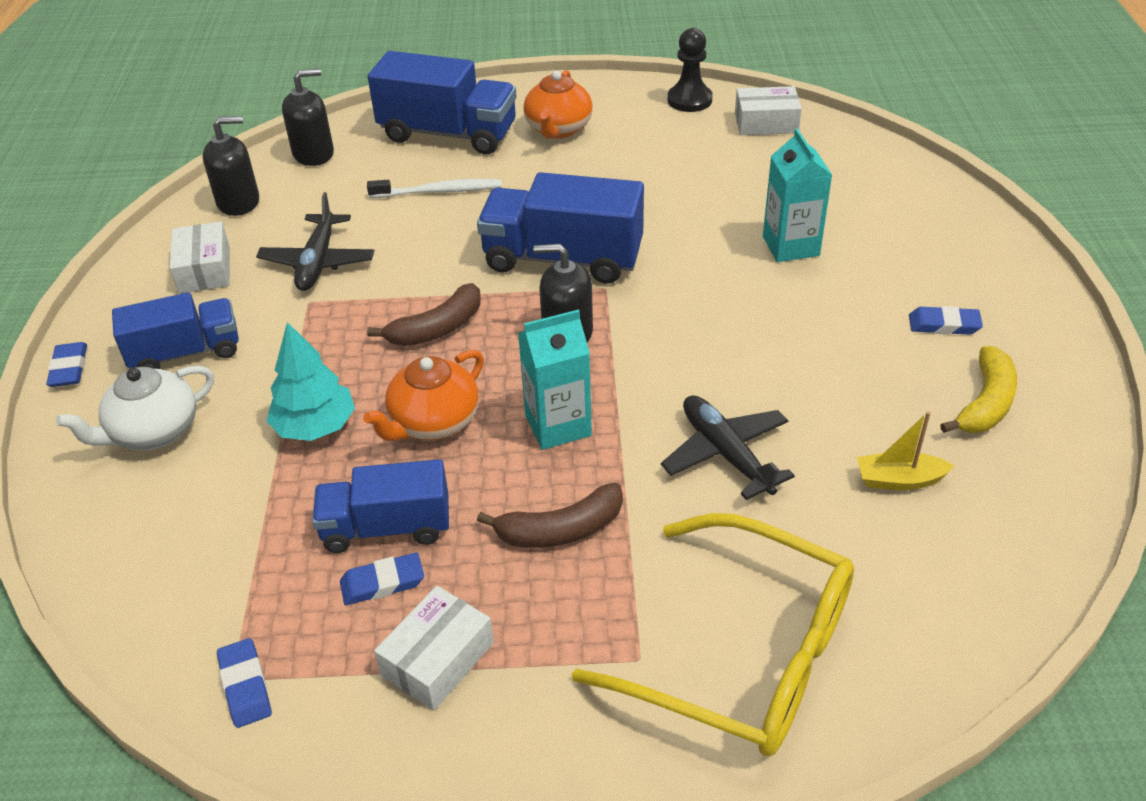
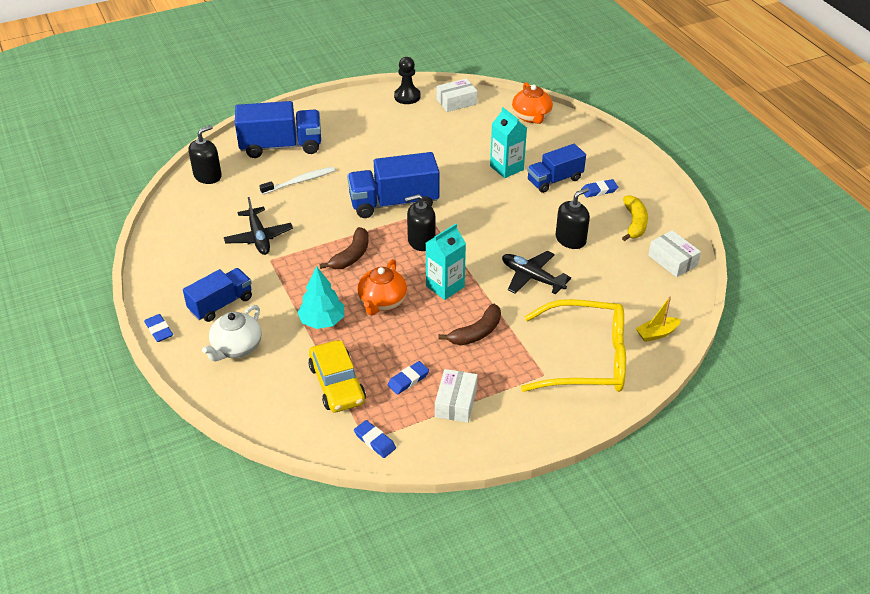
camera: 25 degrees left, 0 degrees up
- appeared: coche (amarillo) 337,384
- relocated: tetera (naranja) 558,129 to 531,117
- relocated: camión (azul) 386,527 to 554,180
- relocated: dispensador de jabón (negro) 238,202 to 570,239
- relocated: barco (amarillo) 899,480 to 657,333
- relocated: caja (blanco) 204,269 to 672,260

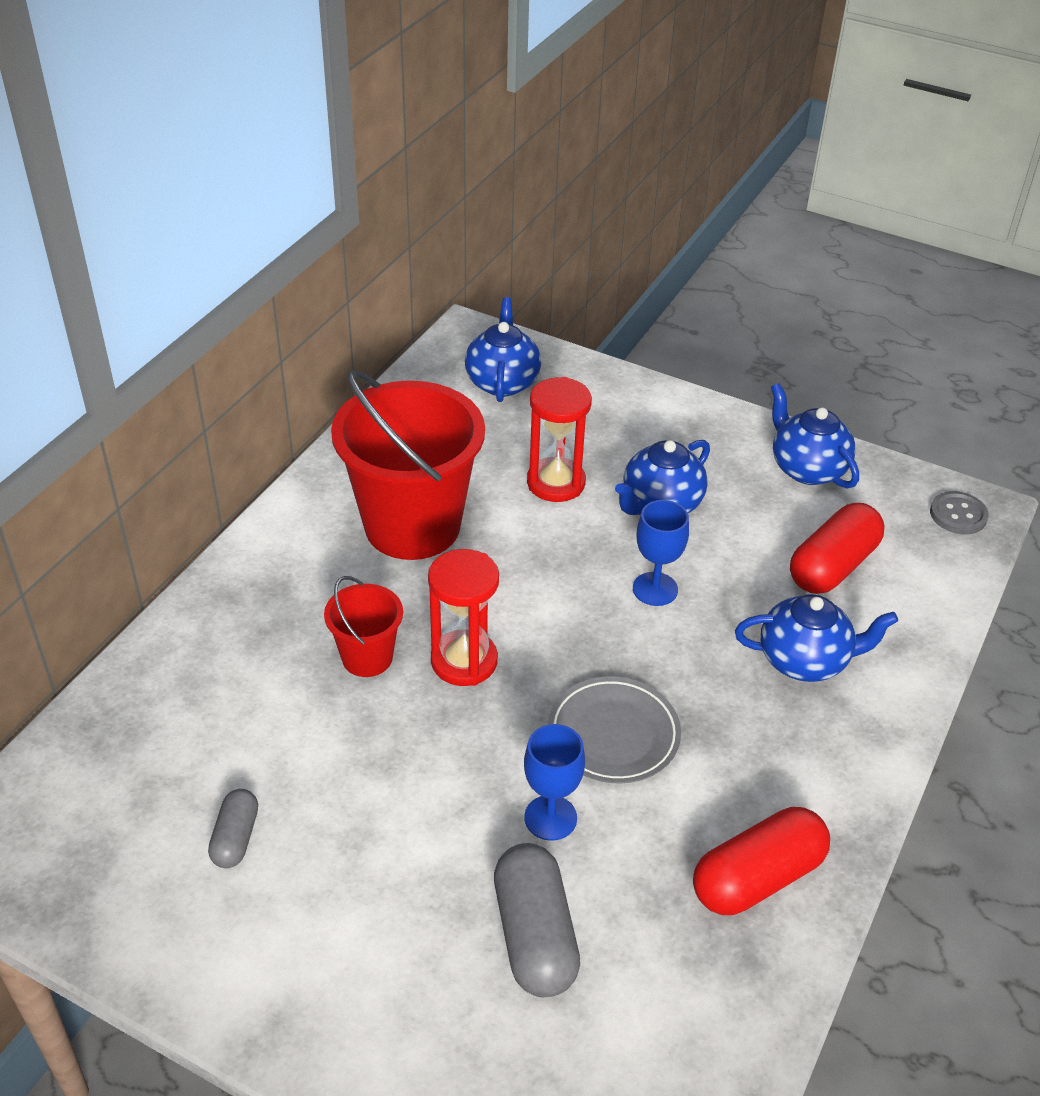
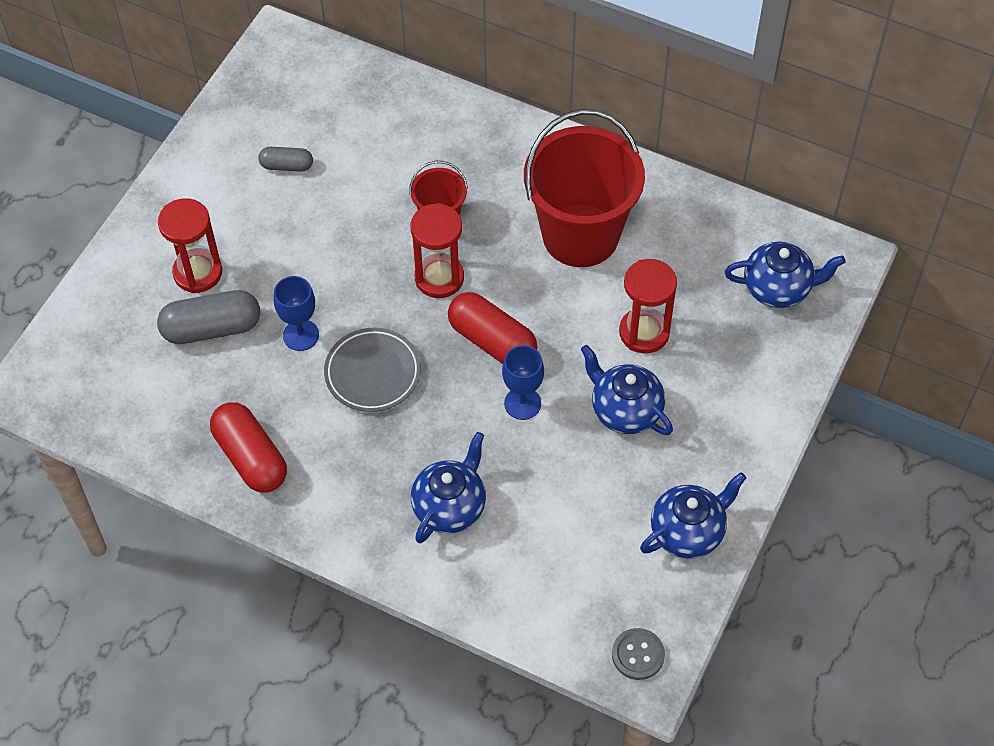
camera: 90 degrees right, 15 degrees up
- appeared: reloj de arena (rojo) 198,272
- spun: tetera (azul) 805,661 = 450,506 150 degrees counterclockwise
- relocated: cápsula (rojo) 832,566 to 492,341

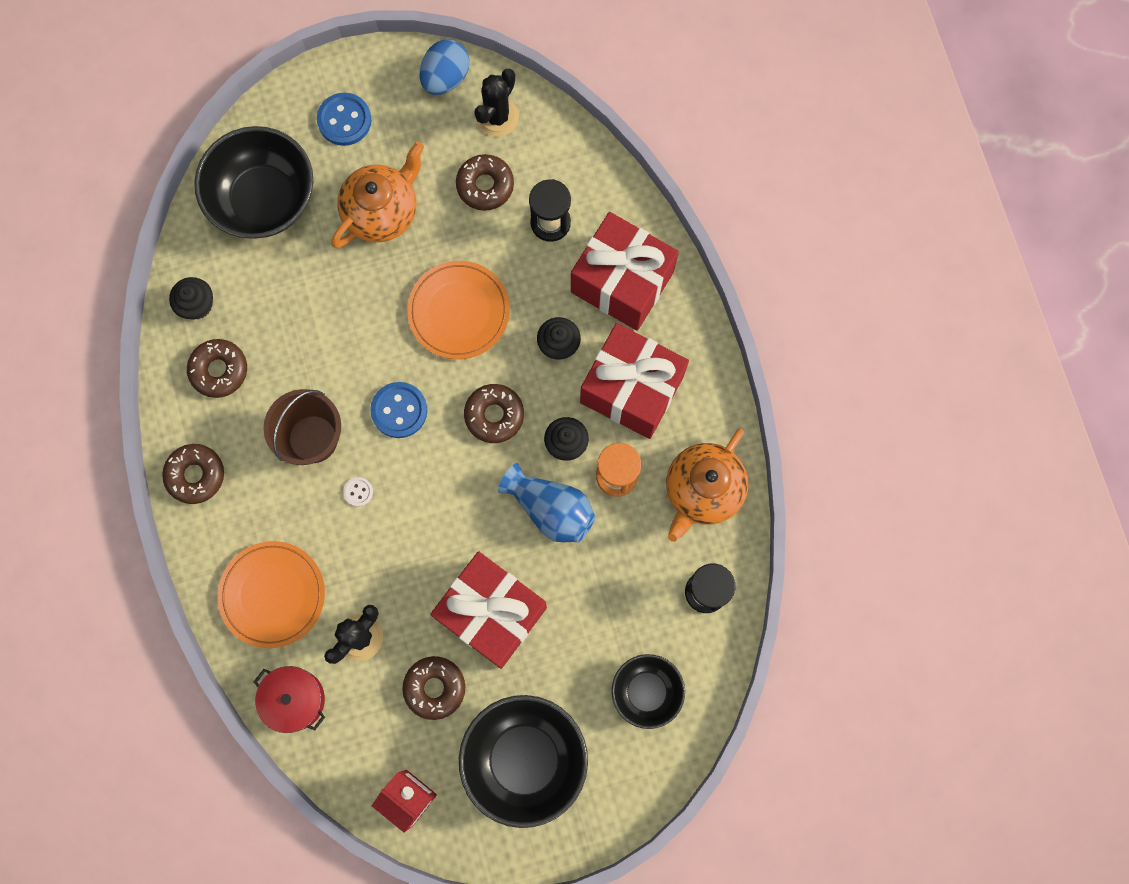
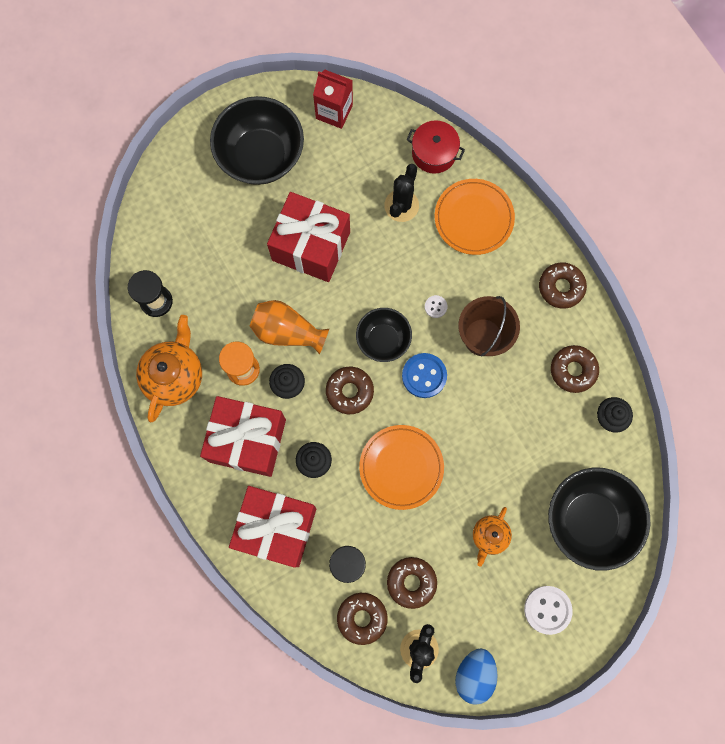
camera: 165 degrees right, 0 degrees up
- colour: florero (azul) 550,509 to florero (naranja) 287,331
- relocated: rosquilla (marrón) 434,688 to 362,618
- relocated: cuenco (negro) 646,692 to 383,340
- size: tetera (naranja) 382,211 = 489,536 x0.58
- colour: botón (azul) 344,120 to botón (blanco) 547,609

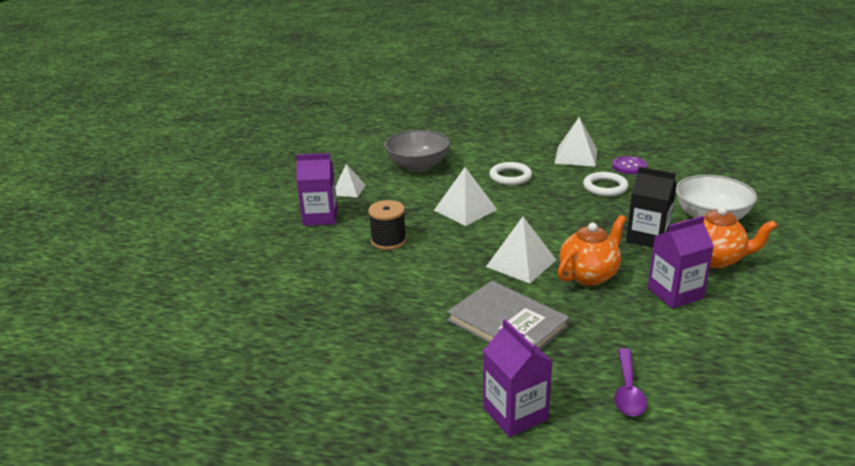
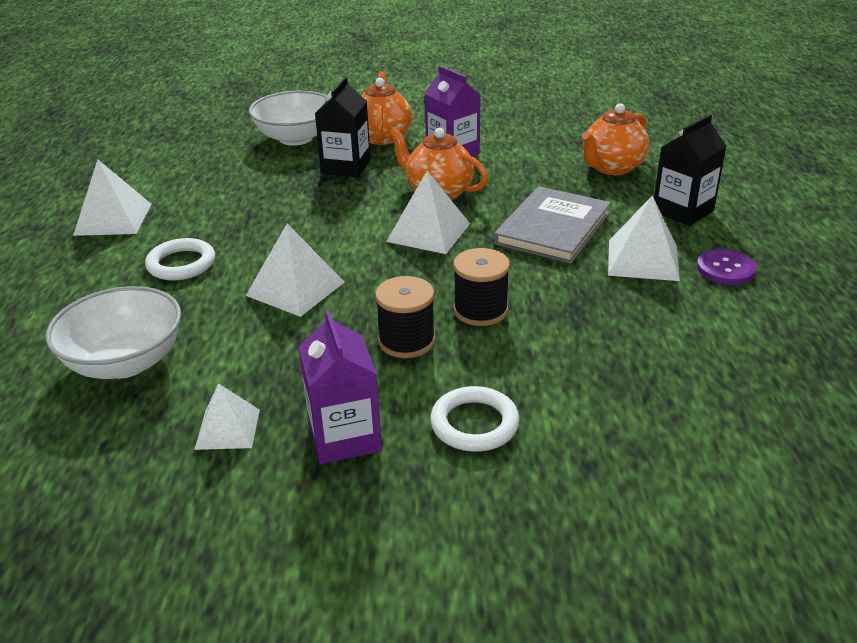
camera: 105 degrees left, 5 degrees up
- colour: cuenco (gris) 418,166 to cuenco (blanco) 125,362
- relocated: anillo (blanco) 605,187 to 474,424
- appeared: carrete (negro) 480,310
- exchanged: cuchara (morado) 628,390 to tetera (naranja) 612,168
- appeared: pirámide (blanco) 643,260
- colour: cartón de leche (morado) 515,413 to cartón de leche (negro) 682,211
- relocated: botón (morado) 629,166 to 725,269

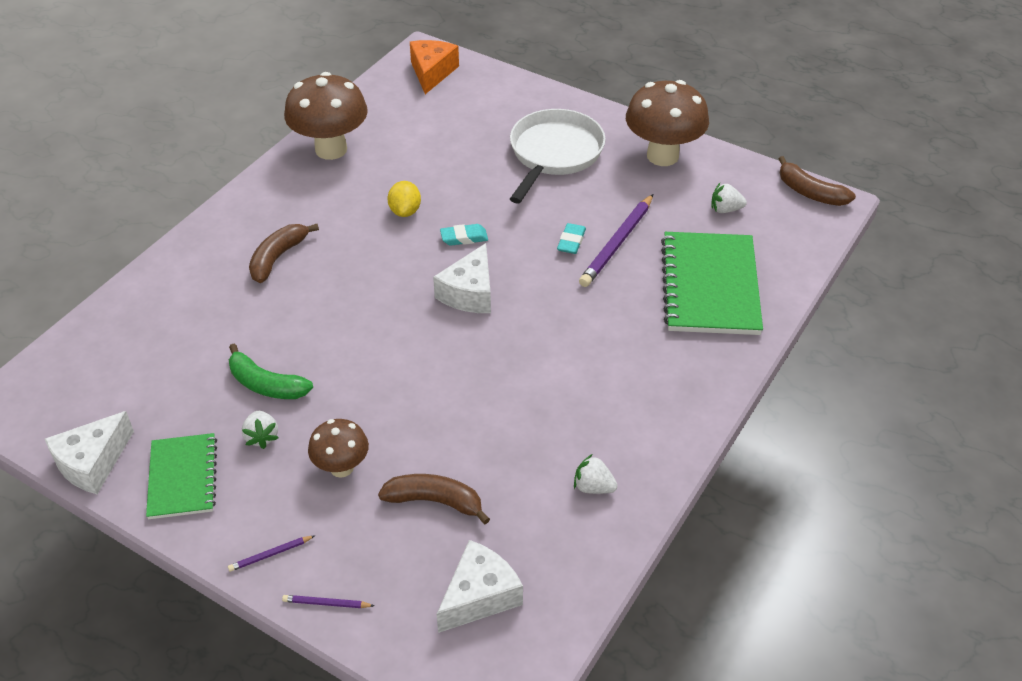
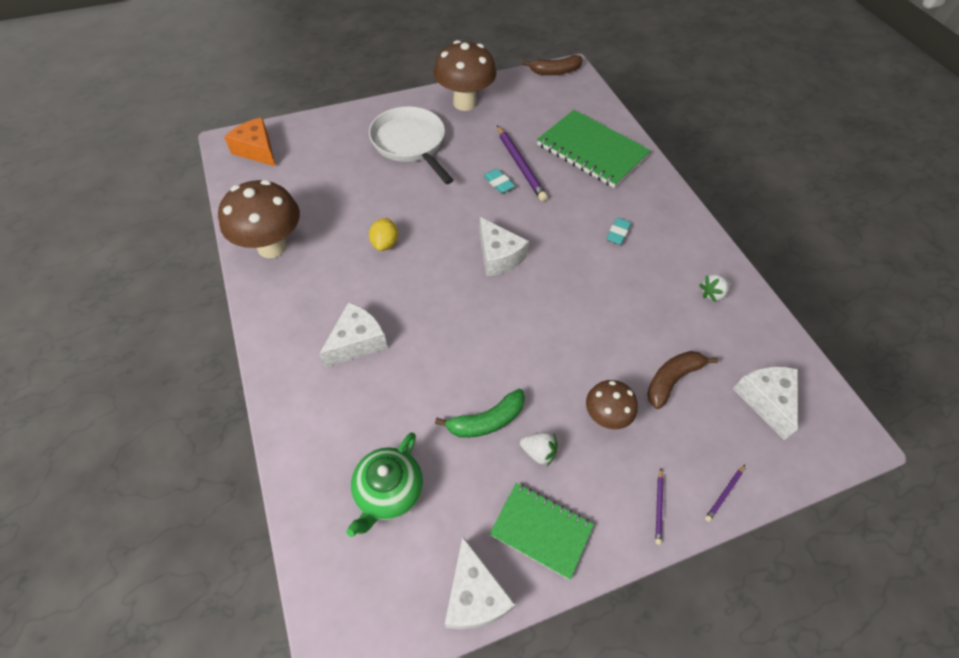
camera: 55 degrees left, 10 degrees up
- exchanged: plátano (marrón) 278,257 to queso (blanco) 357,342
- appeared: tetera (verde) 388,492
- spun: limón (amarillo) 405,211 = 385,243 60 degrees clockwise
- relocated: goma de borrar (turquesa) 464,238 to 618,233
- missing: fresa (blanco) 725,209

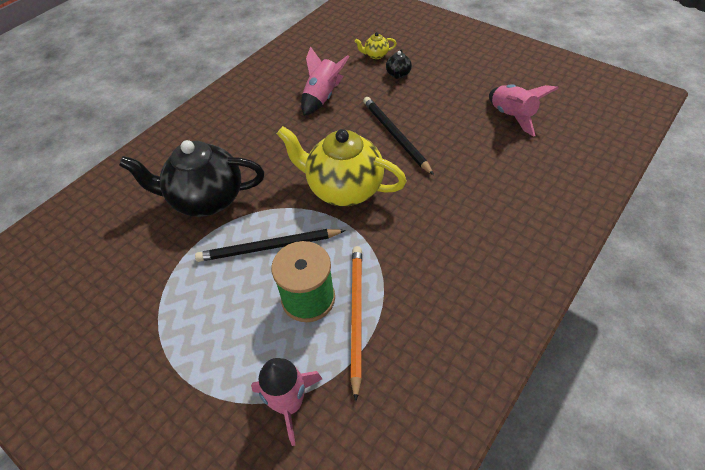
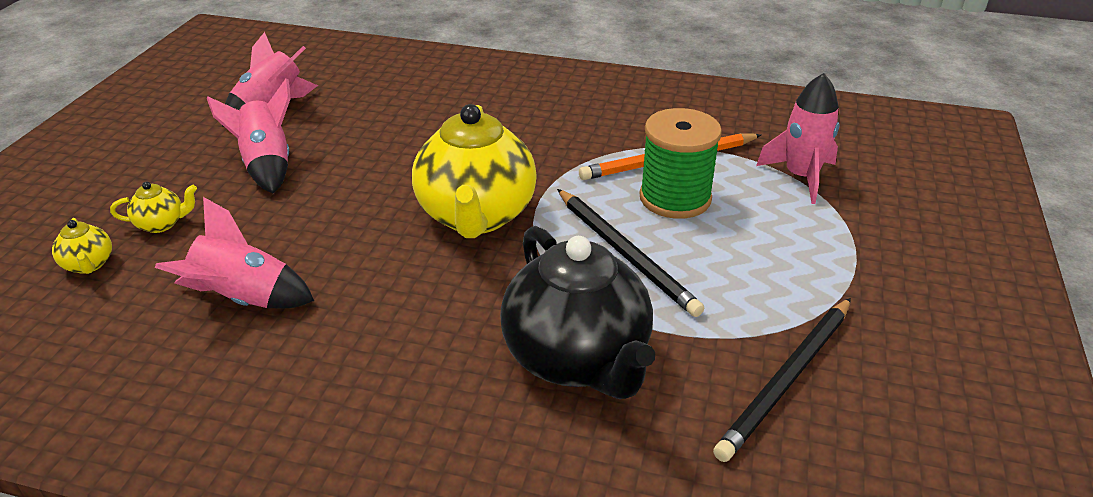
camera: 115 degrees left, 15 degrees down
- colour: tetera (negro) 398,74 to tetera (amarillo) 161,224
- appeared: cohete (rosa) 267,165
- relocated: lápiz (negro) 395,136 to 787,380

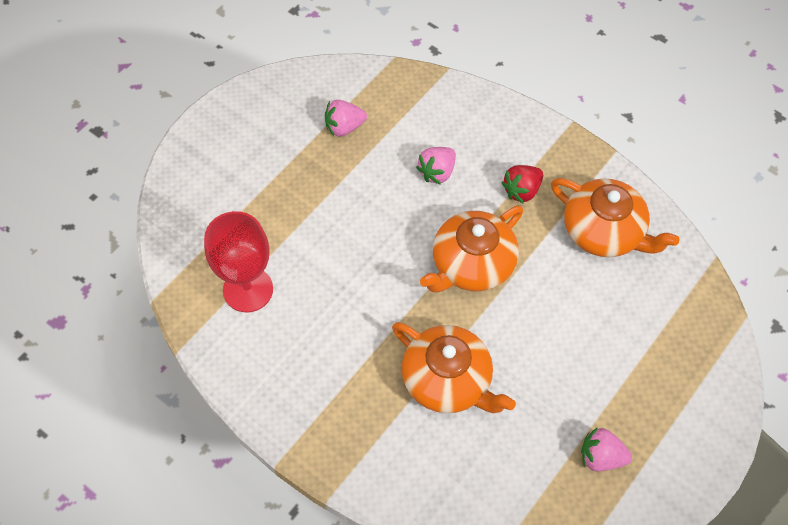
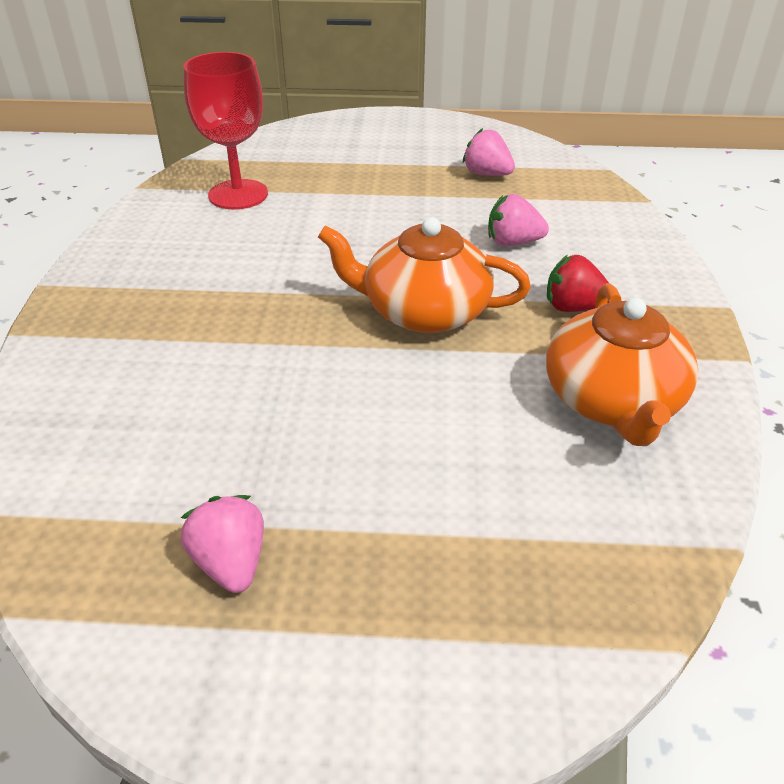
camera: 55 degrees right, 20 degrees down
- missing: tetera (naranja) 448,380

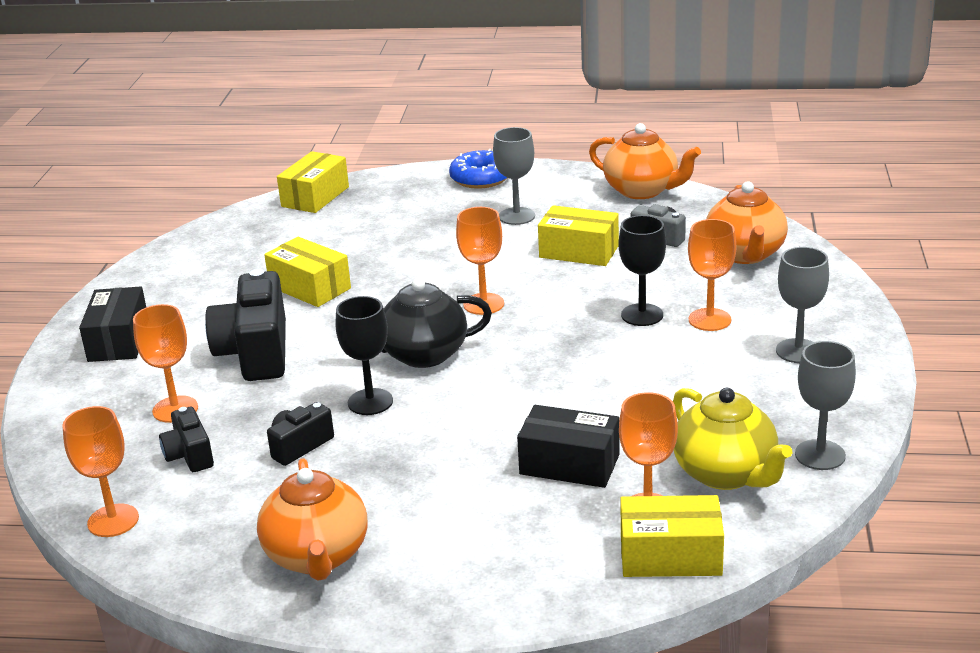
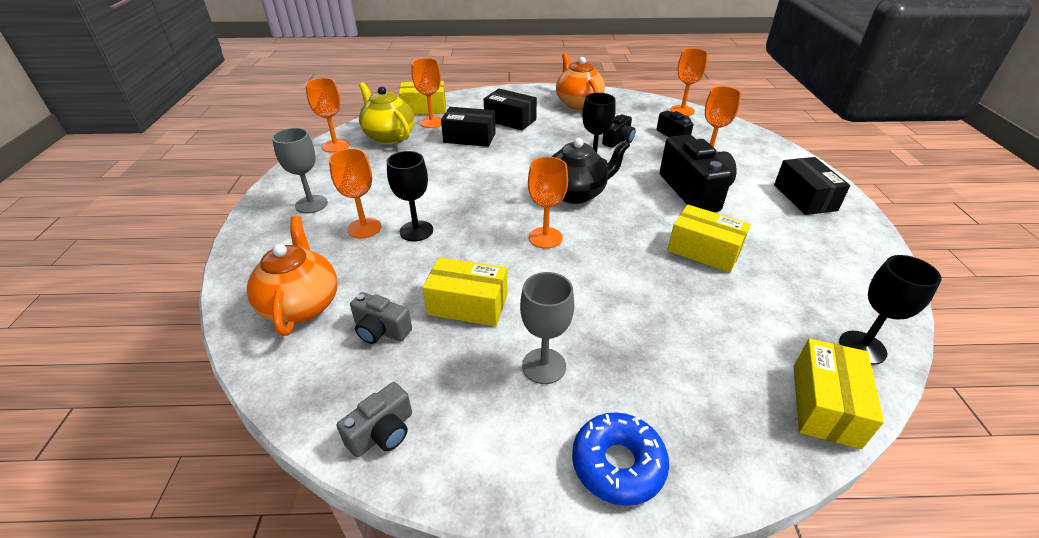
camera: 170 degrees right, 10 degrees up
- colour: copa (gris) 820,455 to copa (naranja) 336,146
- exchanged: tetera (naranja) 642,190 to cámara (gris) 382,432
- appeared: caja (negro) 510,120
- appeared: copa (negro) 862,347

